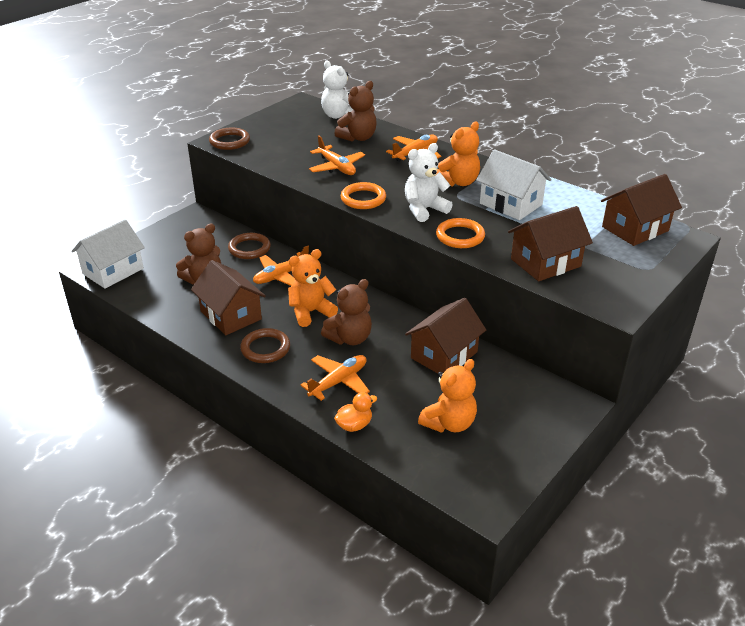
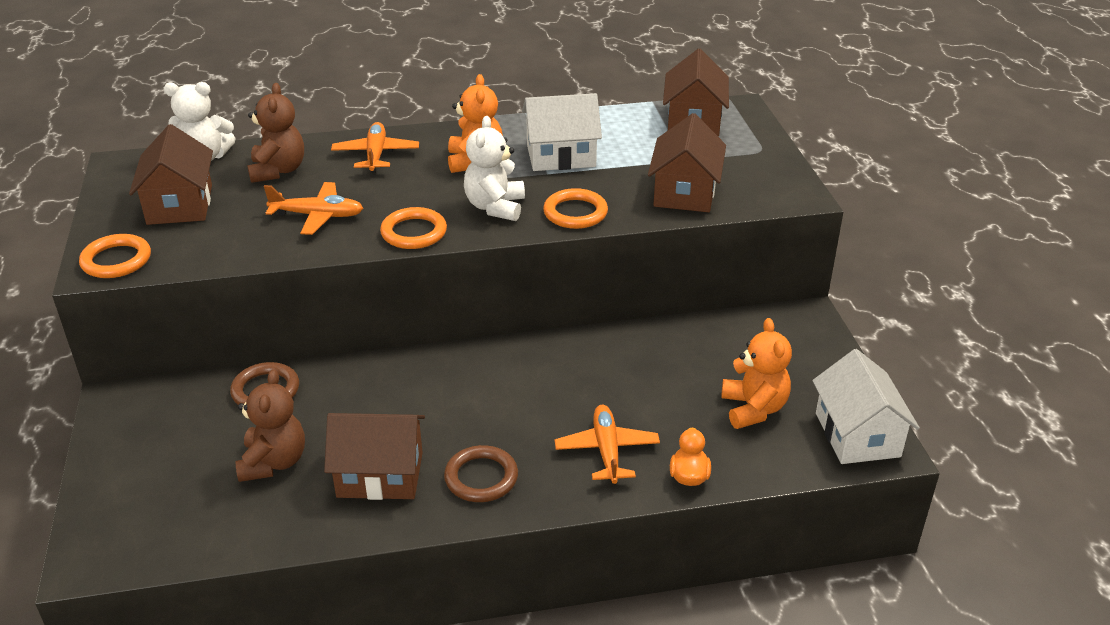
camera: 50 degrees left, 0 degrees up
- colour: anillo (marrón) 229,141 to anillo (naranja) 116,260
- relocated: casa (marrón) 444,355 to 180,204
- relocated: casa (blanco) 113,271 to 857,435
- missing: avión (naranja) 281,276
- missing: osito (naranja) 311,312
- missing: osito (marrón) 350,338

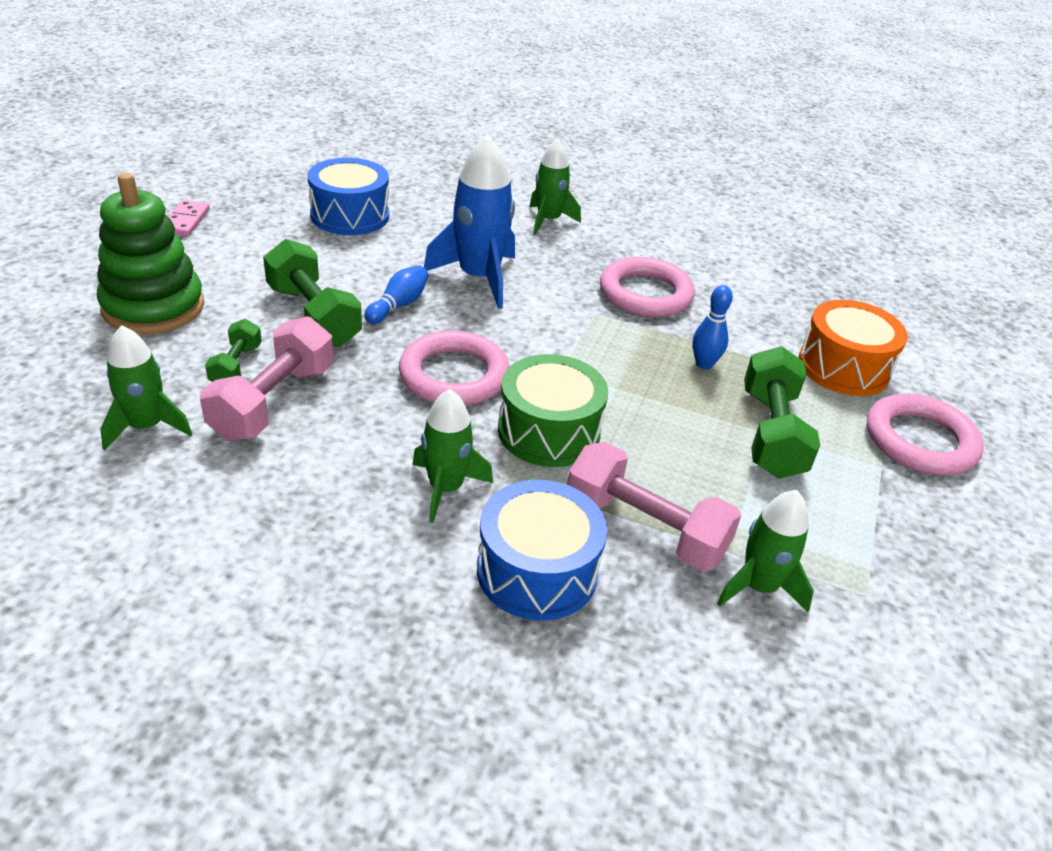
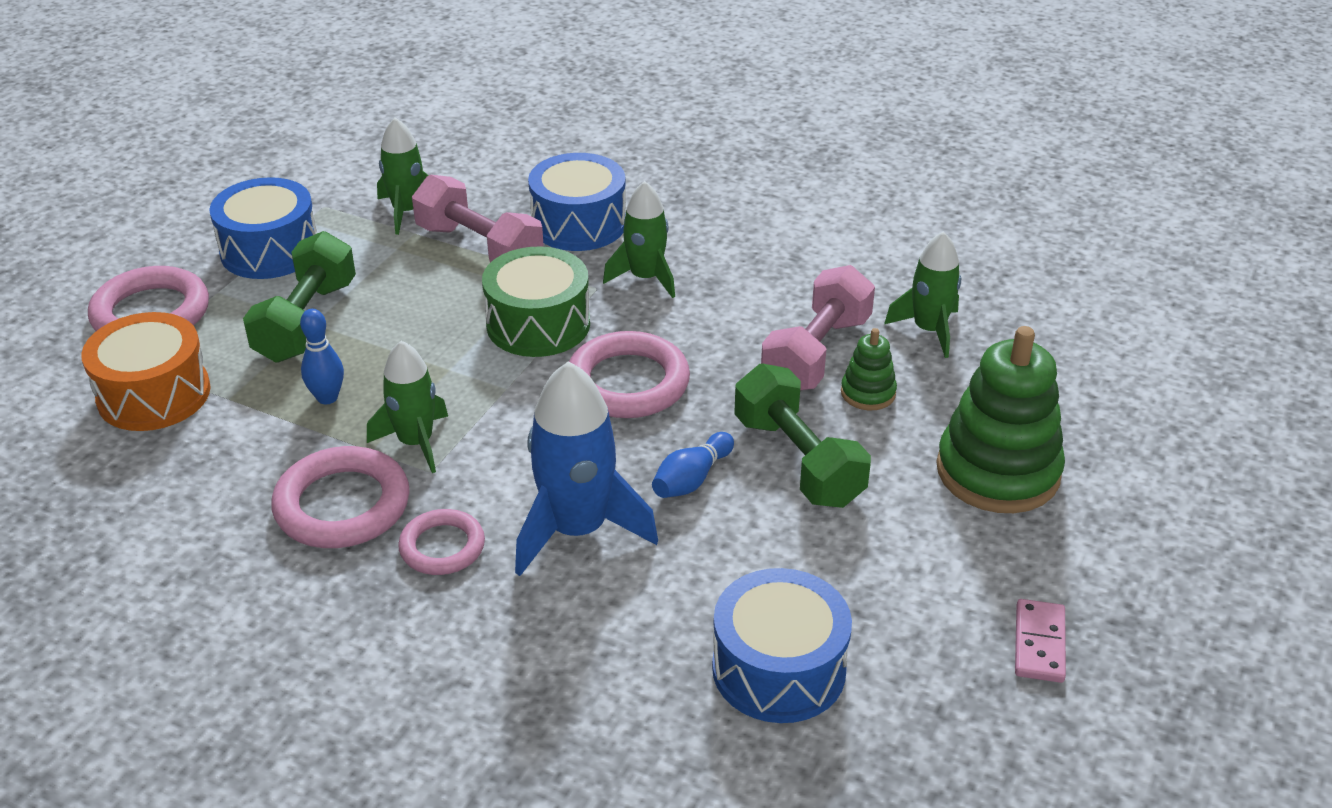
camera: 170 degrees left, 0 degrees up
- appeared: tambor (azul) 270,250
- relocated: cohete (verde) 548,221 to 416,442
- appeared: anillo (rosa) 442,547
- exchanged: mancuerna (verde) 236,366 to juguete apilable (verde) 868,393

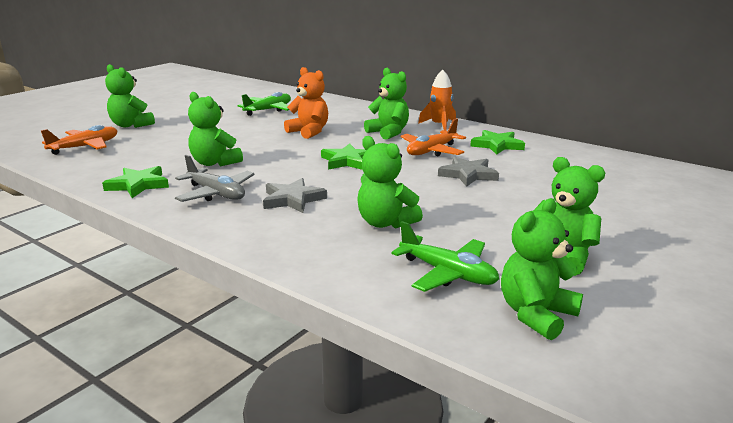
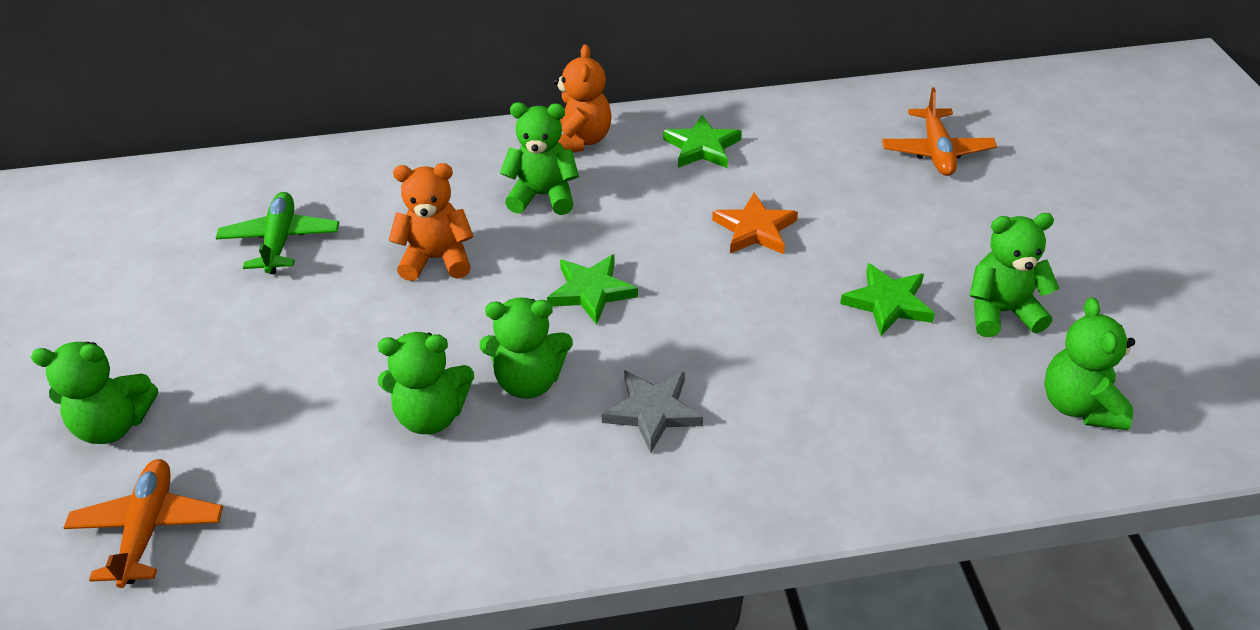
camera: 45 degrees left, 20 degrees up
- relocated: osito (verde) 385,223 to 529,381
- exchanged: cohete (naranja) 439,126 to osito (naranja) 579,140
- colour: estrella (gris) 468,174 to estrella (naranja) 755,229
- relocated: estrella (verde) 138,185 to 888,303
- relocated: avión (naranja) 431,151 to 936,151
- missing: avión (gris) 216,194
- missing: avión (verde) 447,273

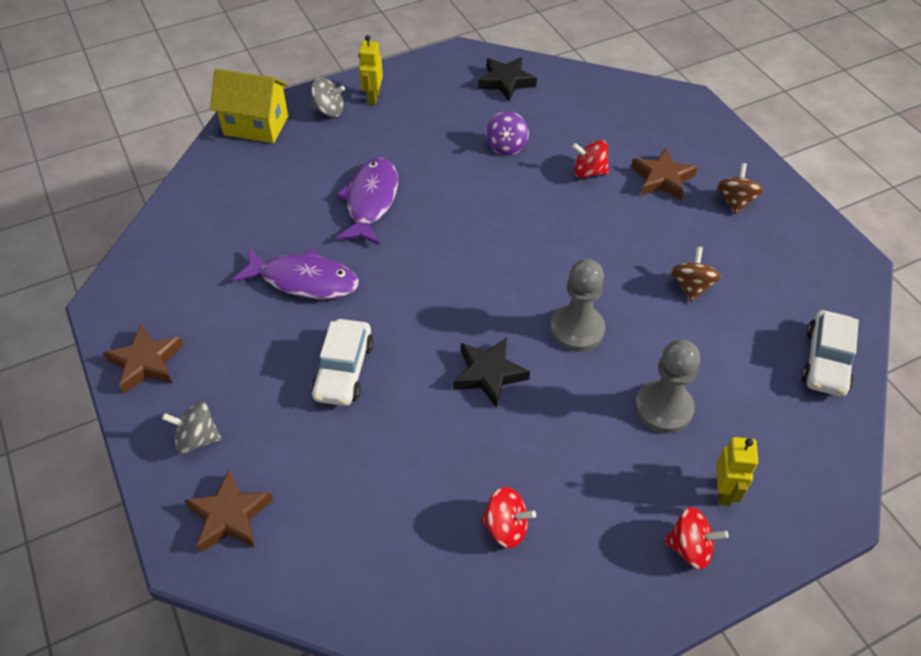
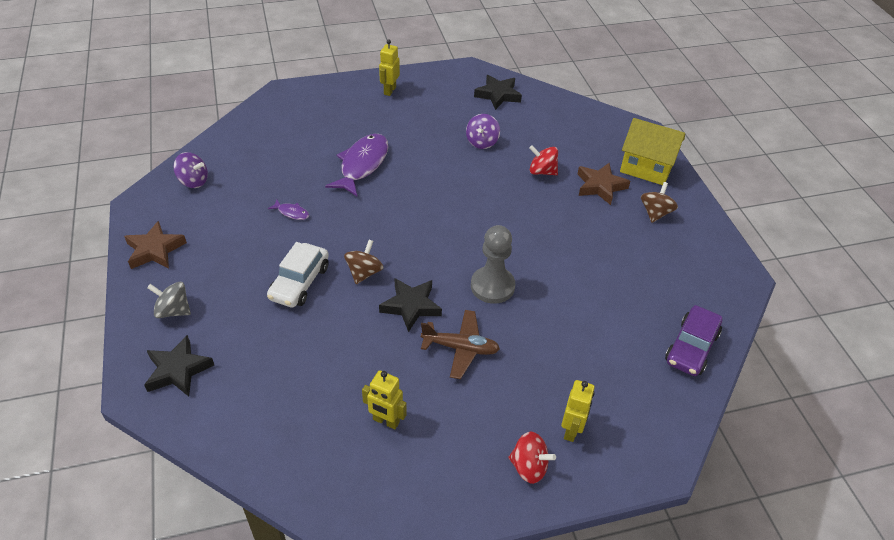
camera: 10 degrees right, 5 degrees down
- colour: estrella (marrón) 229,516 to estrella (negro) 178,370
- appeared: peonza (morado) 193,181
- size: pez (morado) 304,280 = 292,213 x0.44
- relocated: peonza (marrón) 691,286 to 364,273
- exchanged: peonza (rojo) 506,527 to robot (amarillo) 386,421
- appeared: avión (marrón) 461,348
- relocated: casa (amarillo) 256,125 to 646,168
- colour: coche (blanco) 826,361 to coche (morado) 691,348
- missing: peonza (gris) 329,110
- missing: peón (gris) 663,408

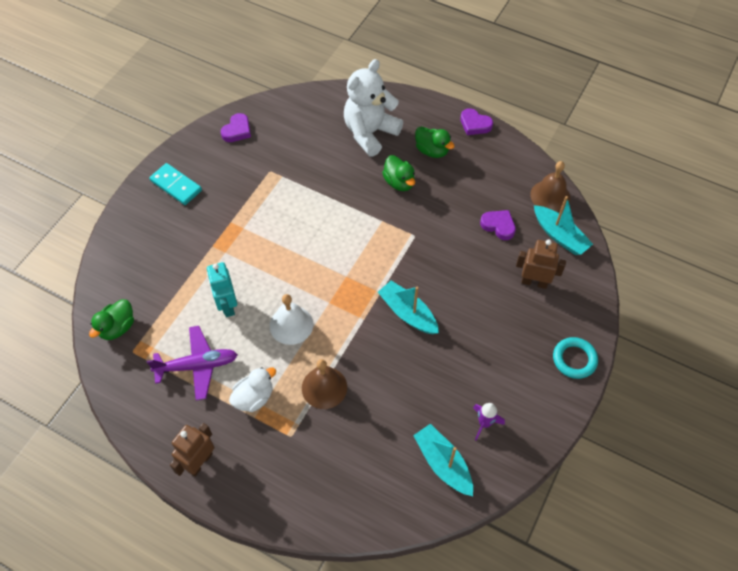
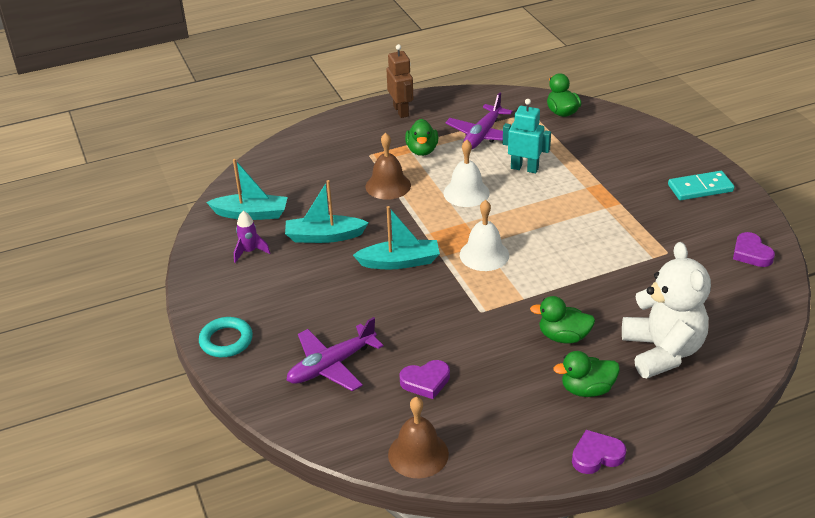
camera: 130 degrees right, 20 degrees down
- relocated: barco (turquesa) 559,236 to 324,236
- exchanged: robot (marrón) 534,282 to avión (morado) 331,365
- colour: pato (blanco) 254,397 to pato (verde) 422,150
- appeared: campana (blanco) 484,255

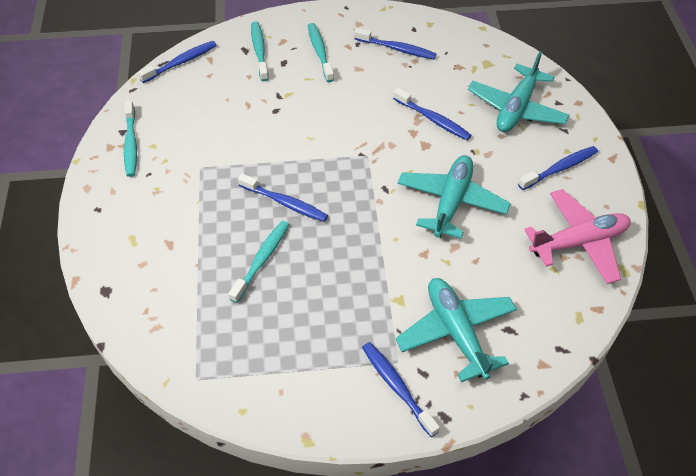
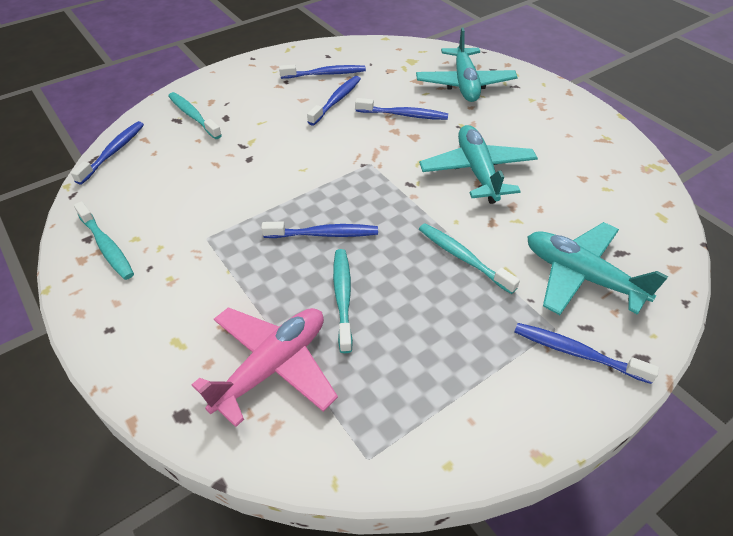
camera: 30 degrees left, 5 degrees down
- relocated: avión (rosa) 578,242 to 272,367
- relocated: cepillo de dientes (azul) 560,168 to 336,100
- relocated: cepillo de dientes (turquesa) 320,52 to 463,257

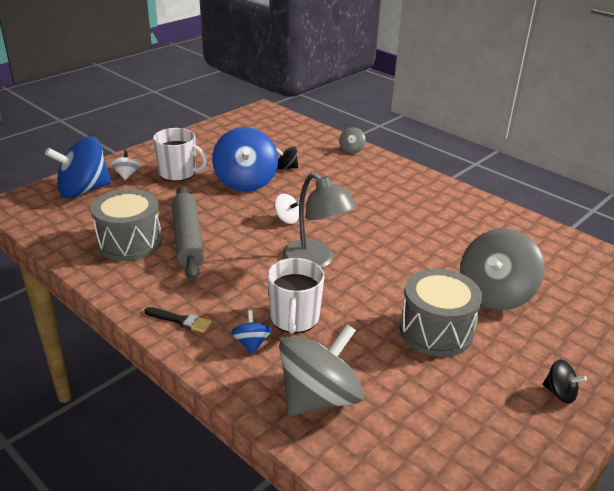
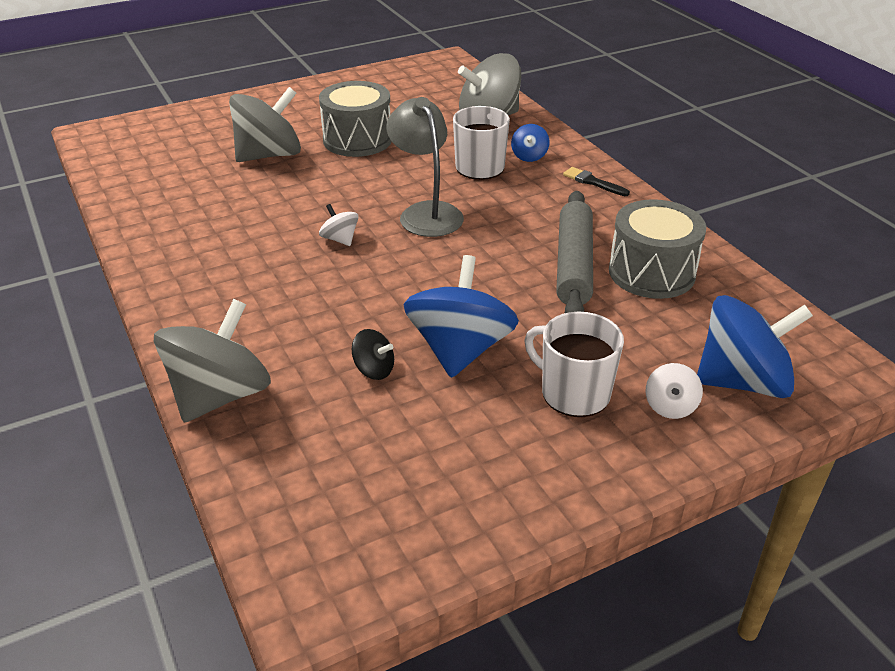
camera: 160 degrees left, 5 degrees up
- size: peonza (gris) 351,150 = 220,395 x2.21
- relocated: peonza (blanco) 287,219 to 340,239
- missing: peonza (negro) 560,393

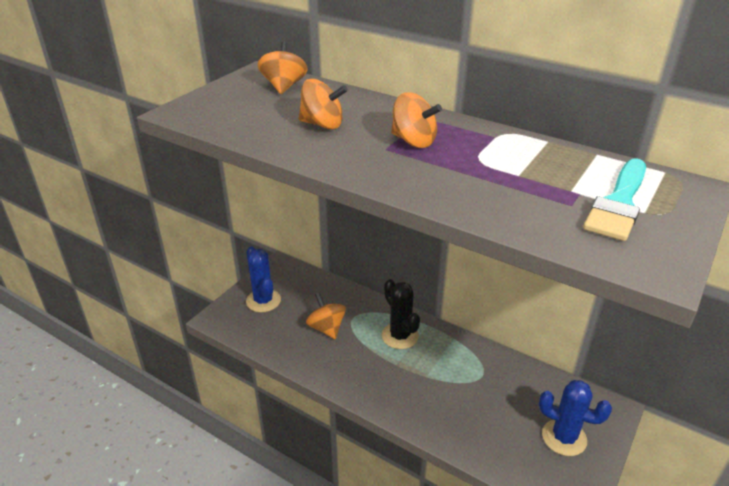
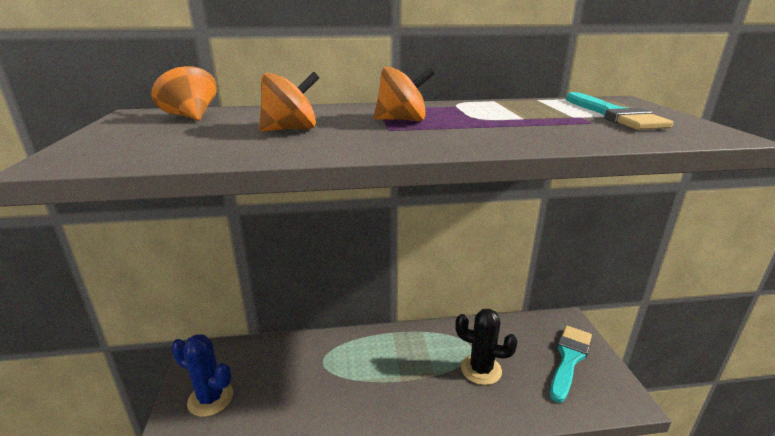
camera: 40 degrees left, 10 degrees down
- relocated: cactus (negro) 400,336 to 481,369
- exchanged: cactus (azul) 564,437 to pincel (turquesa) 569,358
- missing: peonza (naranja) 326,328

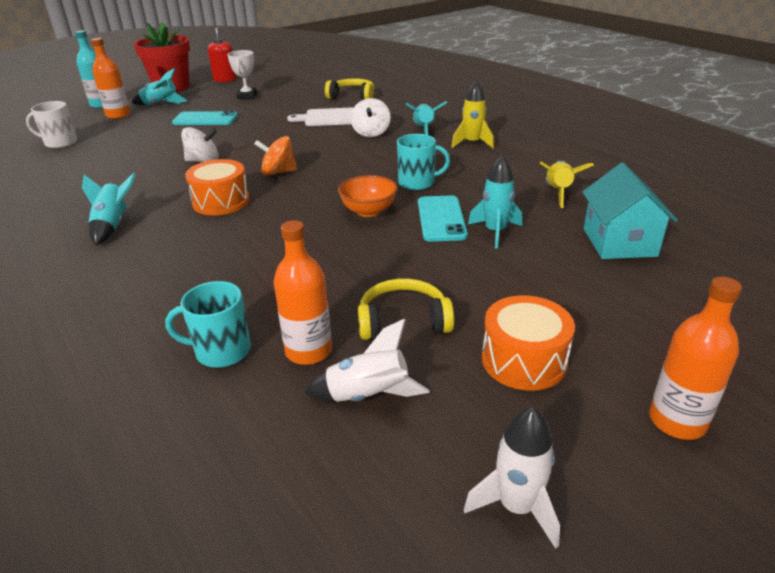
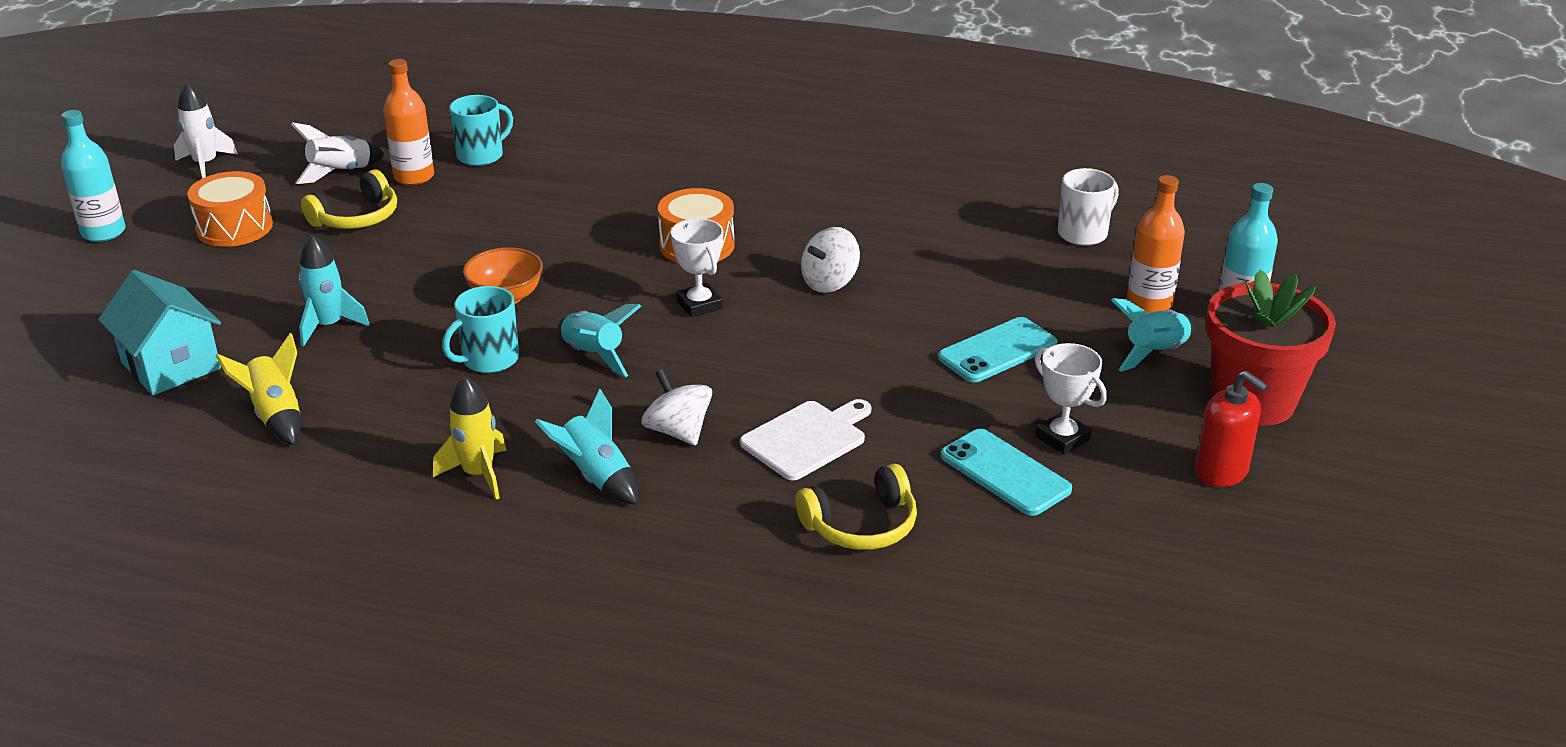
camera: 140 degrees right, 0 degrees up
- colour: botella (naranja) 677,421 to botella (turquesa) 103,232
- relocated: cohete (turquesa) 113,226 to 594,355
- exchanged: peonza (naranja) 278,172 to trofeo (blanco) 699,305
- relocated: móvil (turquesa) 441,219 to 1005,473

